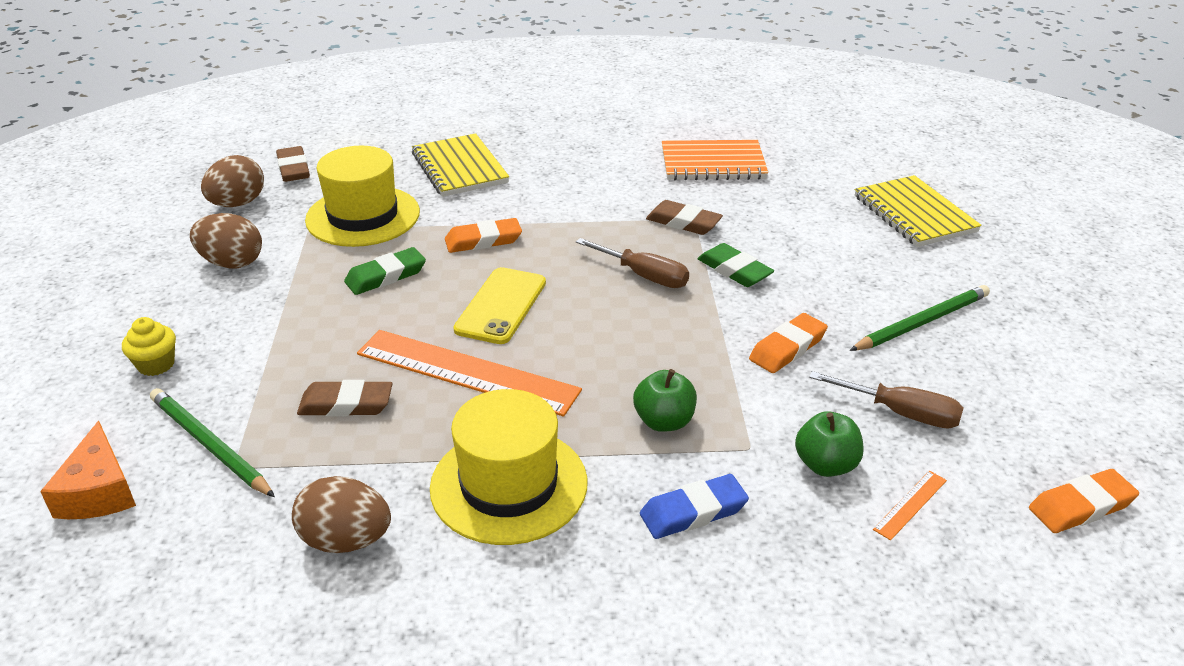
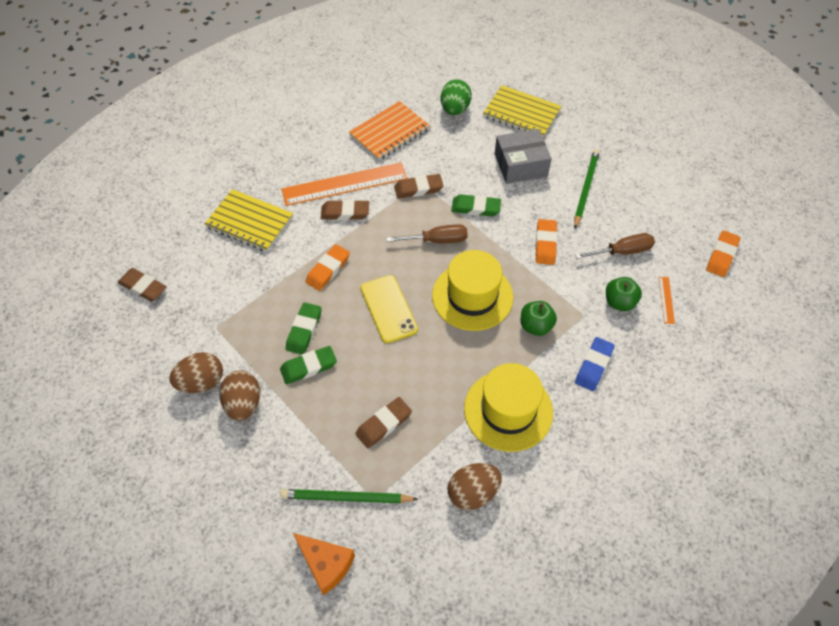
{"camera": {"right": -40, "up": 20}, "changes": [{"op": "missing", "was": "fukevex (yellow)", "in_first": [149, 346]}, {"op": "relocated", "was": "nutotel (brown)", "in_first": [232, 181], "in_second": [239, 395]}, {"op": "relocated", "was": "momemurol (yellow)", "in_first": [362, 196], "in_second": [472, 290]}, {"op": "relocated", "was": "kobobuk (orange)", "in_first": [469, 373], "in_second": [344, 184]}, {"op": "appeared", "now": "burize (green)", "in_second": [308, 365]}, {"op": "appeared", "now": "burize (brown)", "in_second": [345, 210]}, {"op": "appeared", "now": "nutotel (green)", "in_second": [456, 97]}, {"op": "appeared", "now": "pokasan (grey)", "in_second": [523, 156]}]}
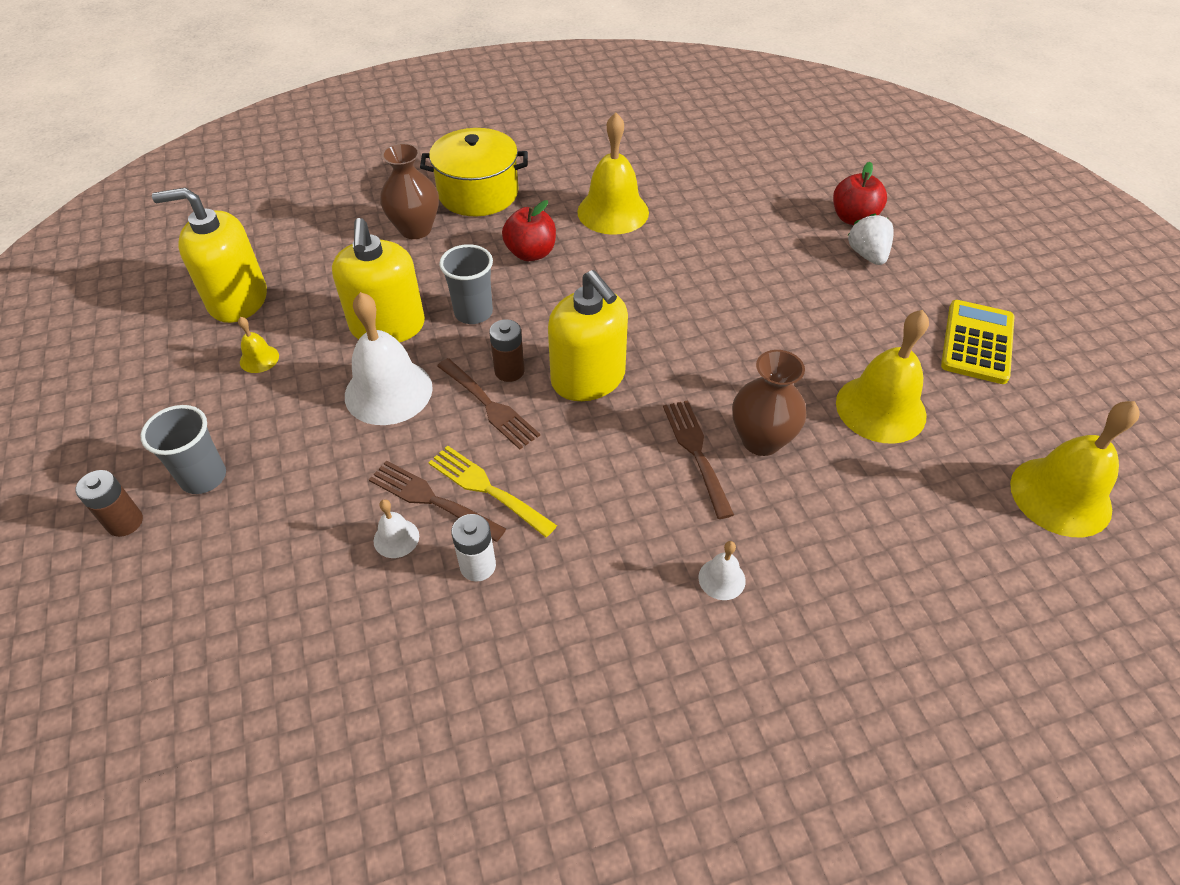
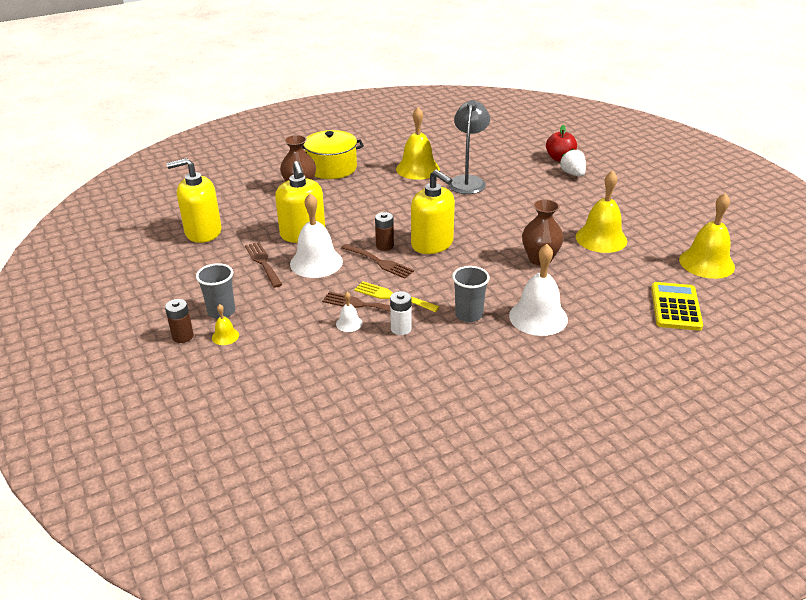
{"camera": {"right": -10, "up": -15}, "changes": [{"op": "relocated", "was": "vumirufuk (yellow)", "in_first": [258, 345], "in_second": [225, 324]}, {"op": "relocated", "was": "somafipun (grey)", "in_first": [466, 284], "in_second": [471, 294]}, {"op": "missing", "was": "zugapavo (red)", "in_first": [529, 230]}, {"op": "relocated", "was": "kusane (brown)", "in_first": [698, 459], "in_second": [263, 265]}, {"op": "size", "was": "vumirufuk (white)", "in_first": [722, 570], "in_second": [538, 290], "ratio": 2.2}, {"op": "relocated", "was": "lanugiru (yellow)", "in_first": [978, 342], "in_second": [677, 306]}, {"op": "appeared", "now": "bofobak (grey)", "in_second": [469, 147]}]}
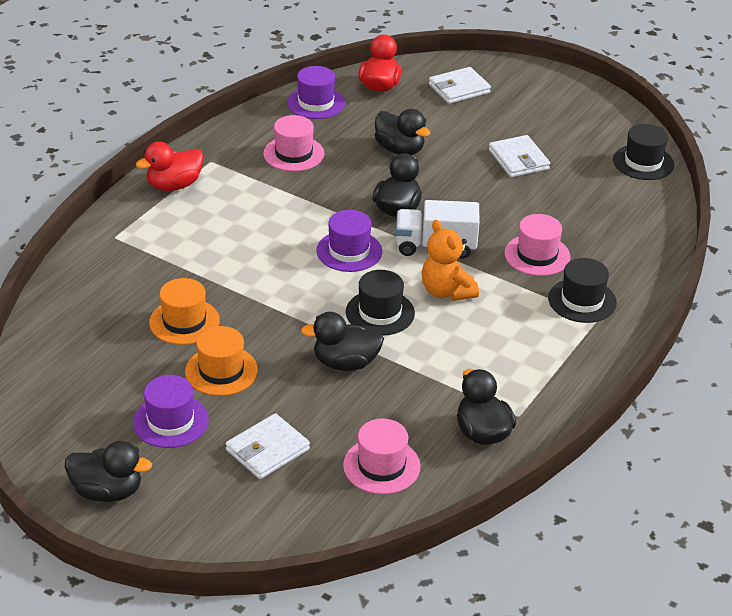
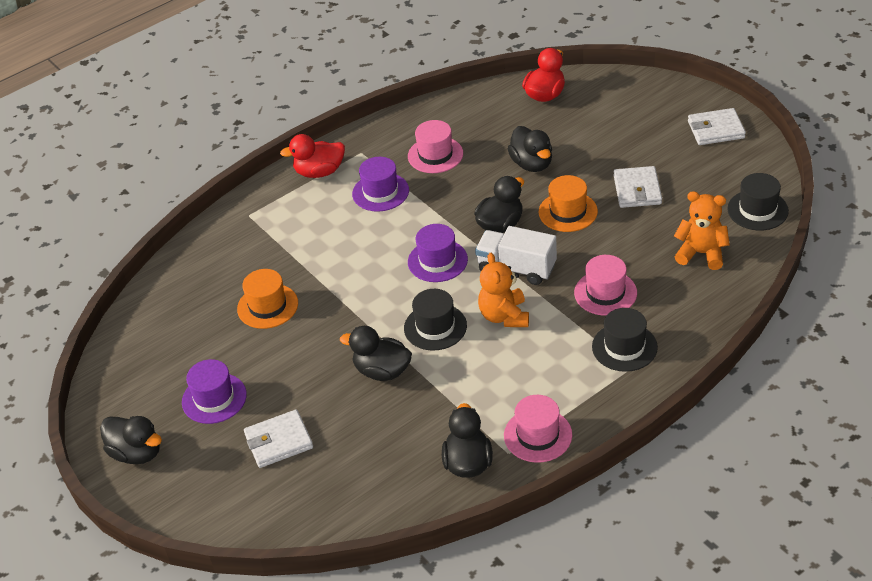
{"camera": {"right": 25, "up": 5}, "changes": [{"op": "relocated", "was": "momemurol (orange)", "in_first": [221, 361], "in_second": [568, 203]}, {"op": "relocated", "was": "momemurol (purple)", "in_first": [316, 92], "in_second": [380, 184]}, {"op": "relocated", "was": "momemurol (pink)", "in_first": [382, 456], "in_second": [538, 429]}, {"op": "relocated", "was": "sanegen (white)", "in_first": [460, 85], "in_second": [717, 126]}, {"op": "appeared", "now": "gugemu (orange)", "in_second": [702, 230]}]}
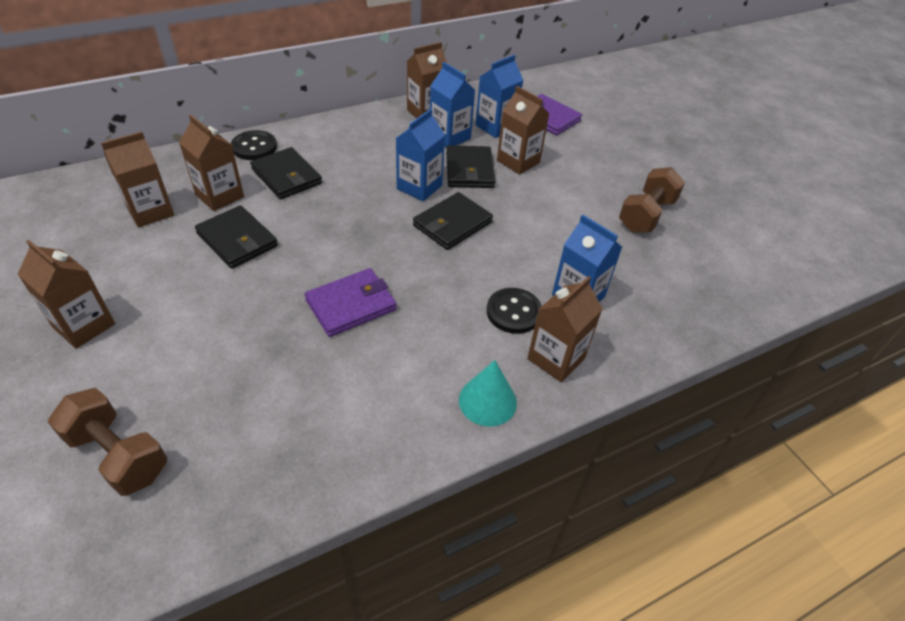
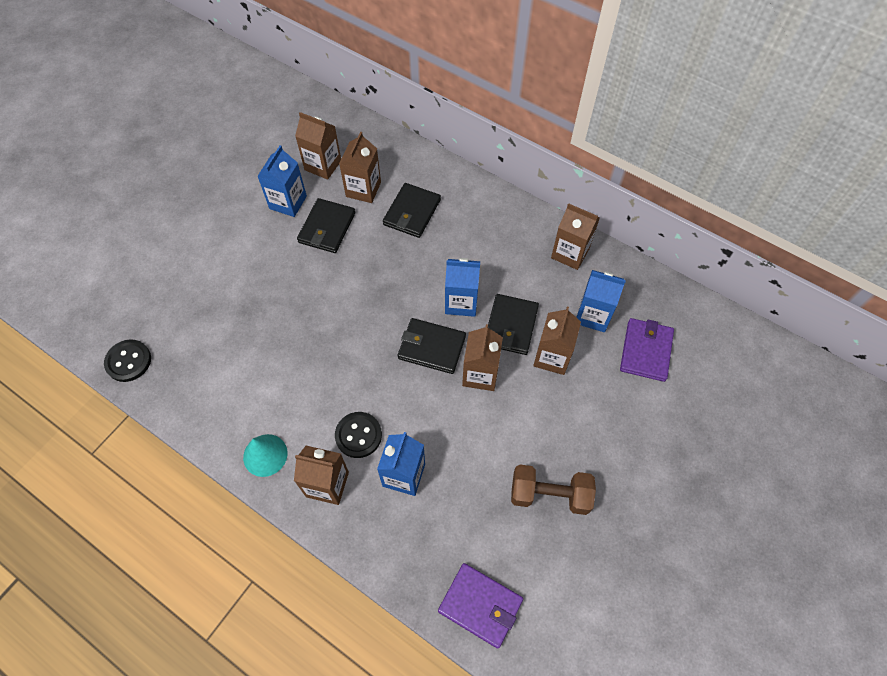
{"camera": {"right": 65, "up": 15}, "changes": [{"op": "relocated", "was": "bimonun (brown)", "in_first": [66, 294], "in_second": [482, 357]}, {"op": "missing", "was": "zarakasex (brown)", "in_first": [107, 442]}, {"op": "relocated", "was": "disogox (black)", "in_first": [254, 145], "in_second": [127, 360]}, {"op": "relocated", "was": "sanegen (purple)", "in_first": [351, 302], "in_second": [480, 606]}, {"op": "relocated", "was": "bimonun (blue)", "in_first": [452, 105], "in_second": [282, 181]}, {"op": "spun", "was": "sanegen (black)", "in_first": [471, 166], "in_second": [513, 324], "clockwise": -45}]}
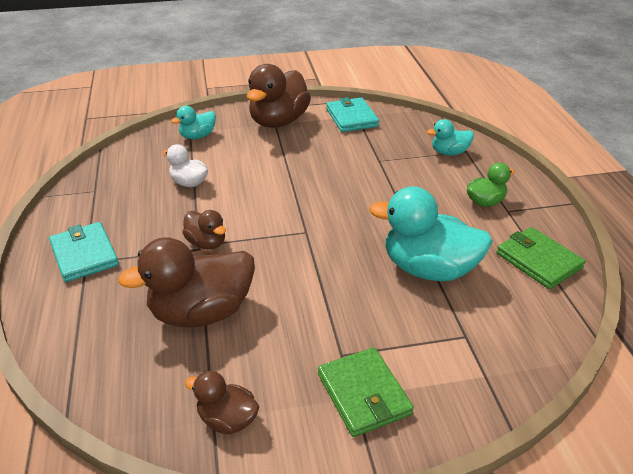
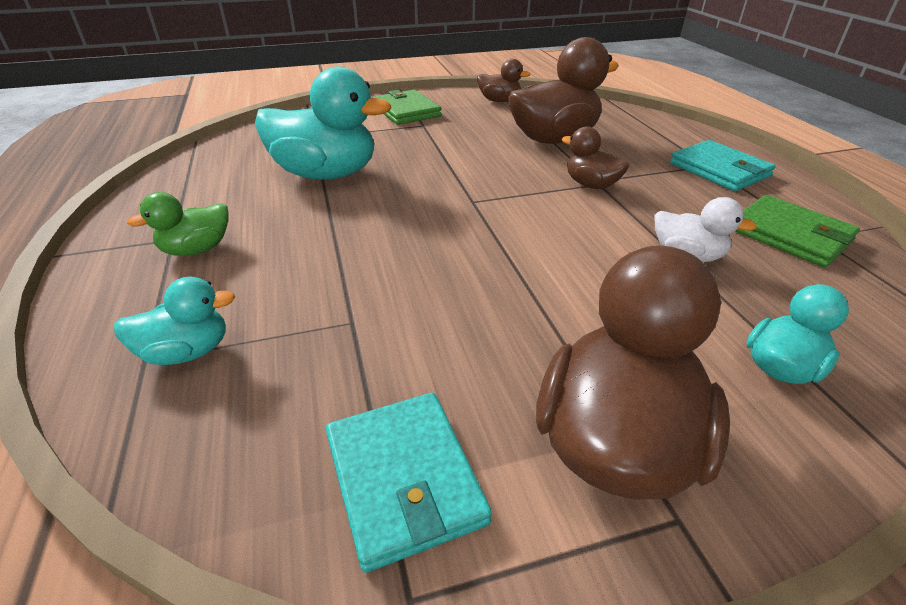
{"camera": {"right": 175, "up": 0}, "changes": [{"op": "relocated", "was": "sanegen (green)", "in_first": [540, 258], "in_second": [797, 231]}]}
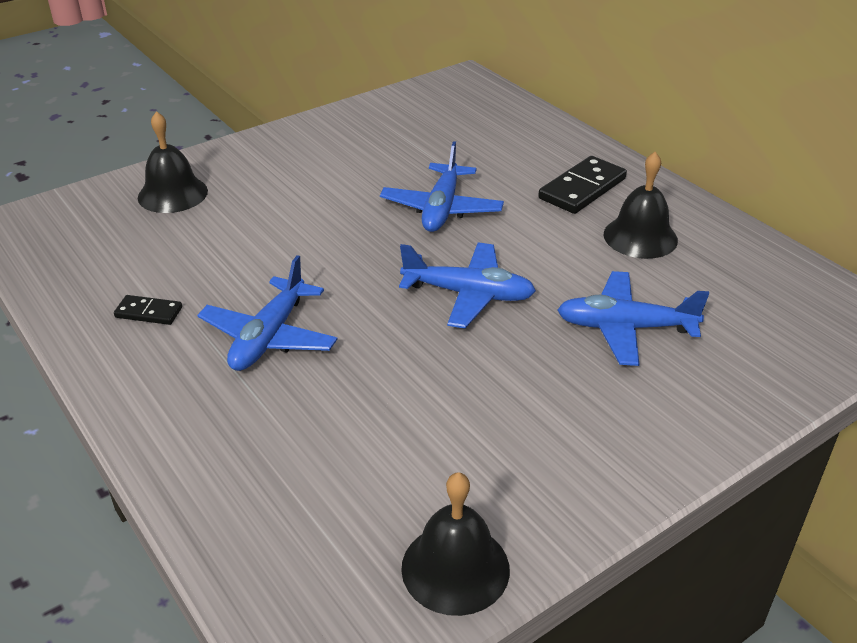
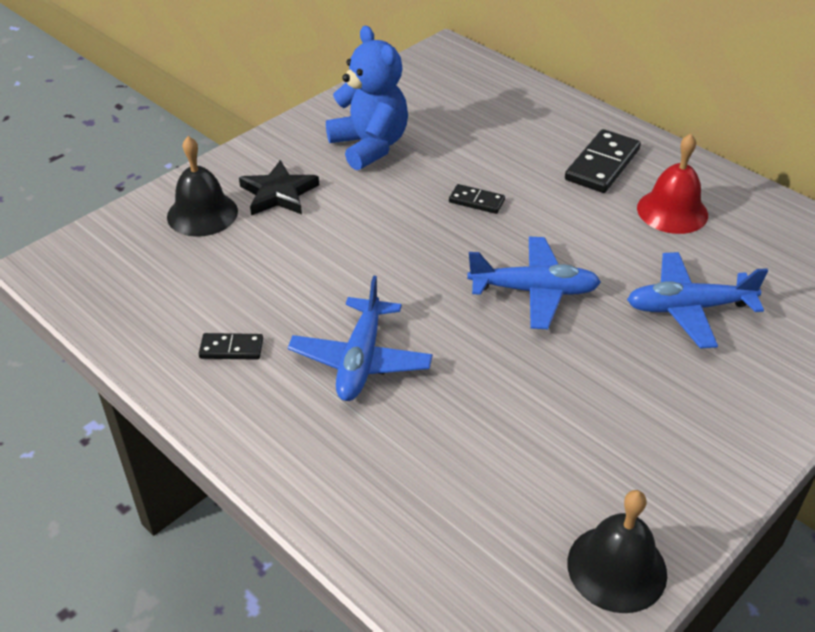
{"camera": {"right": -10, "up": 5}, "changes": [{"op": "exchanged", "was": "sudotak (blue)", "now": "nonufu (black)", "in_first": [442, 186], "in_second": [477, 199]}, {"op": "colour", "was": "vumirufuk (black)", "now": "vumirufuk (red)", "in_first": [641, 205], "in_second": [672, 184]}, {"op": "appeared", "now": "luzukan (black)", "in_second": [279, 187]}, {"op": "appeared", "now": "gugemu (blue)", "in_second": [367, 98]}]}
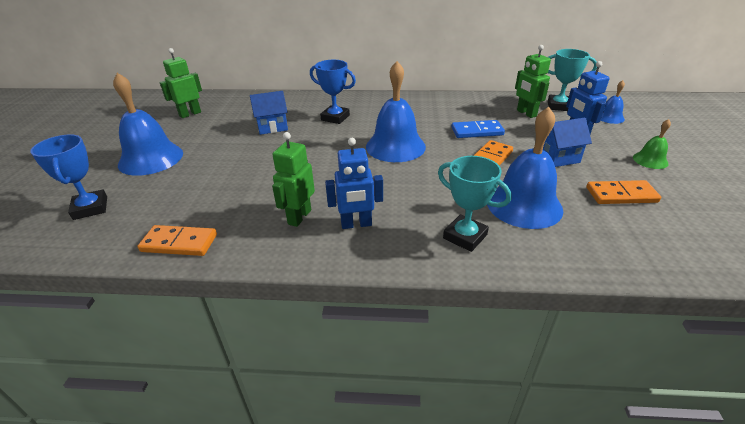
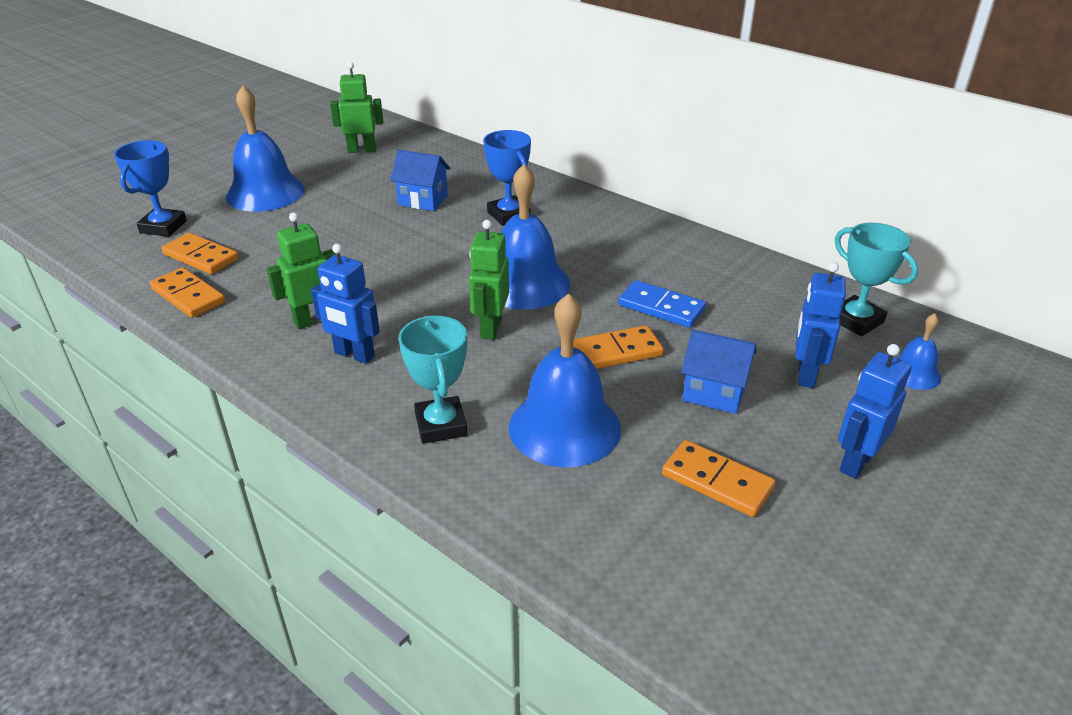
{"camera": {"right": 35, "up": 0}, "changes": [{"op": "relocated", "was": "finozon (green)", "in_first": [533, 81], "in_second": [489, 280]}, {"op": "exchanged", "was": "vumirufuk (green)", "now": "finozon (blue)", "in_first": [652, 144], "in_second": [875, 411]}, {"op": "appeared", "now": "nonufu (orange)", "in_second": [200, 253]}]}
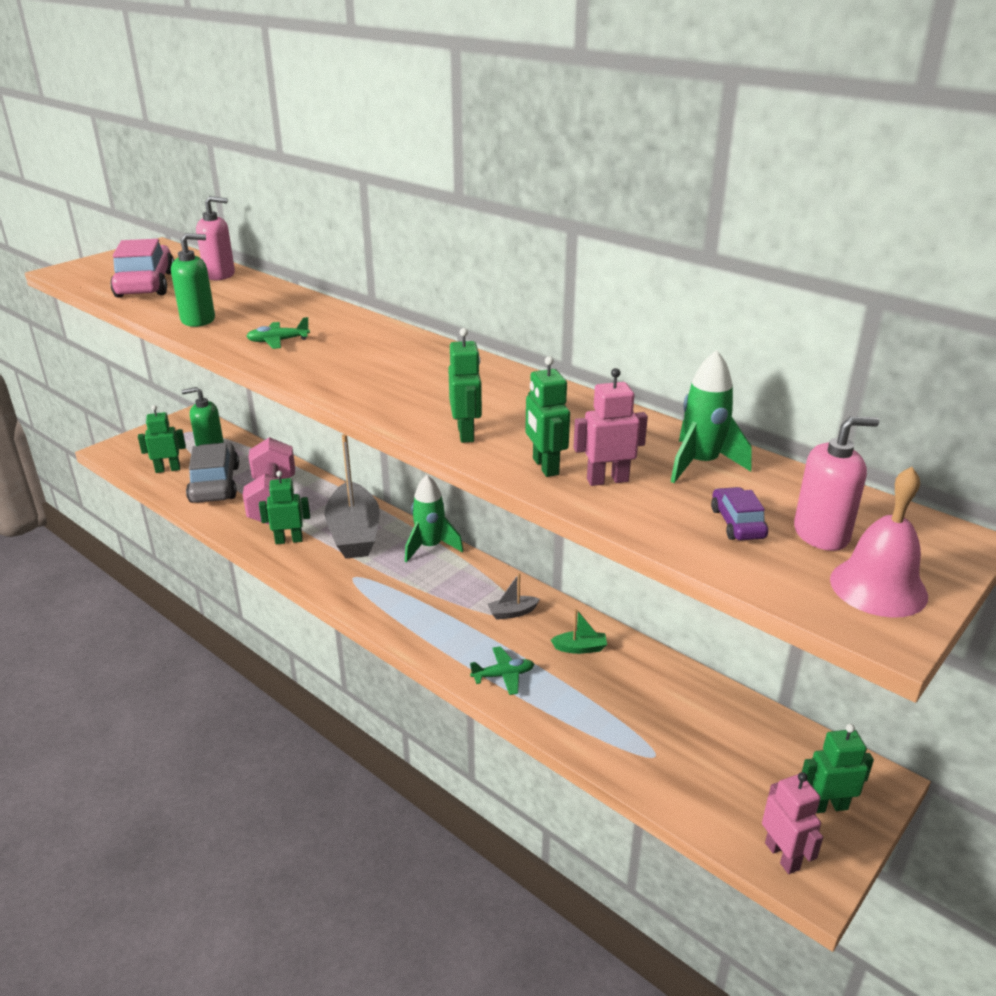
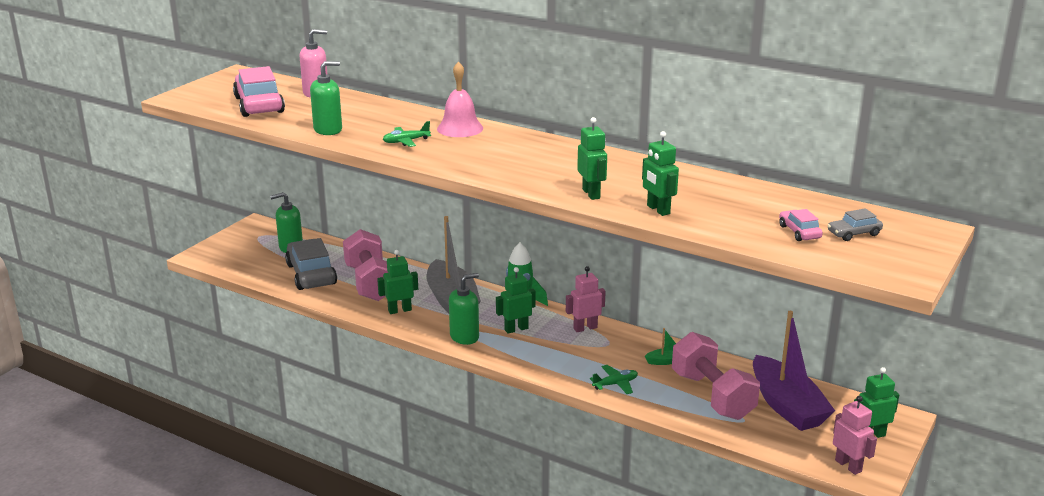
{"camera": {"right": -10, "up": -5}, "changes": [{"op": "relocated", "was": "finozon (green)", "in_first": [162, 439], "in_second": [515, 300]}, {"op": "missing", "was": "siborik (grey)", "in_first": [514, 596]}, {"op": "relocated", "was": "finozon (pink)", "in_first": [610, 427], "in_second": [586, 299]}, {"op": "missing", "was": "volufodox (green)", "in_first": [711, 416]}, {"op": "colour", "was": "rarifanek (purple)", "now": "rarifanek (pink)", "in_first": [739, 513], "in_second": [801, 225]}, {"op": "exchanged", "was": "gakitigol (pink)", "now": "rarifanek (grey)", "in_first": [836, 483], "in_second": [855, 224]}, {"op": "relocated", "was": "vumirufuk (pink)", "in_first": [879, 542], "in_second": [460, 99]}, {"op": "appeared", "now": "gakitigol (green)", "in_second": [464, 309]}, {"op": "appeared", "now": "zarakasex (pink)", "in_second": [716, 376]}, {"op": "appeared", "now": "siborik (purple)", "in_second": [794, 371]}]}
